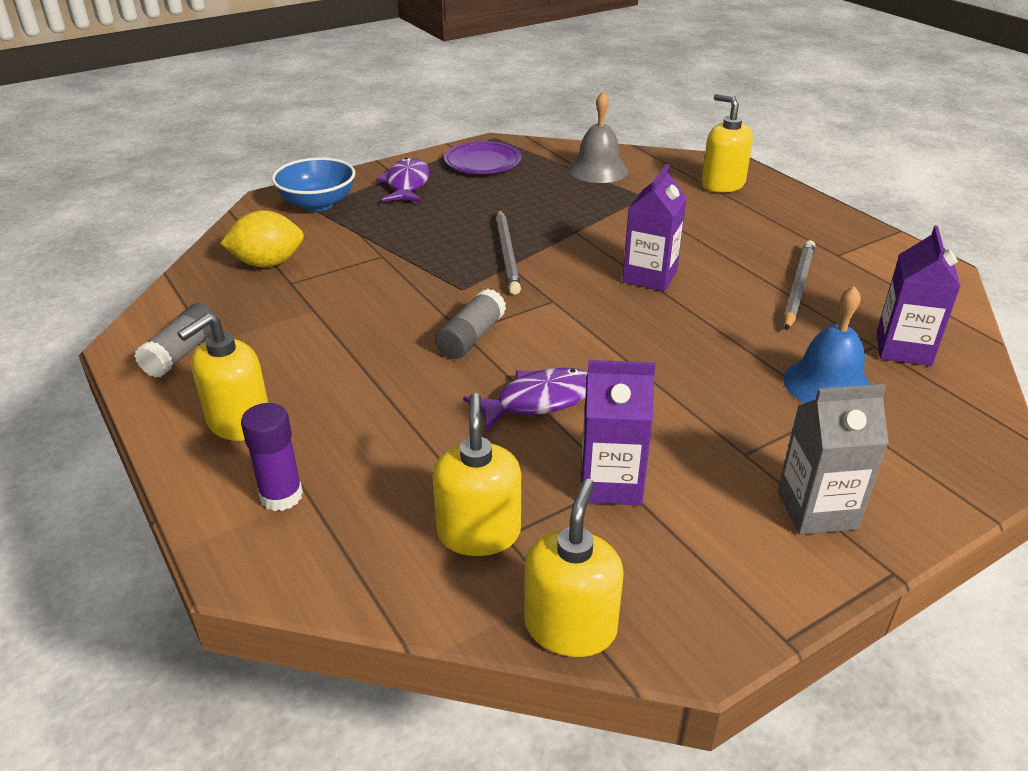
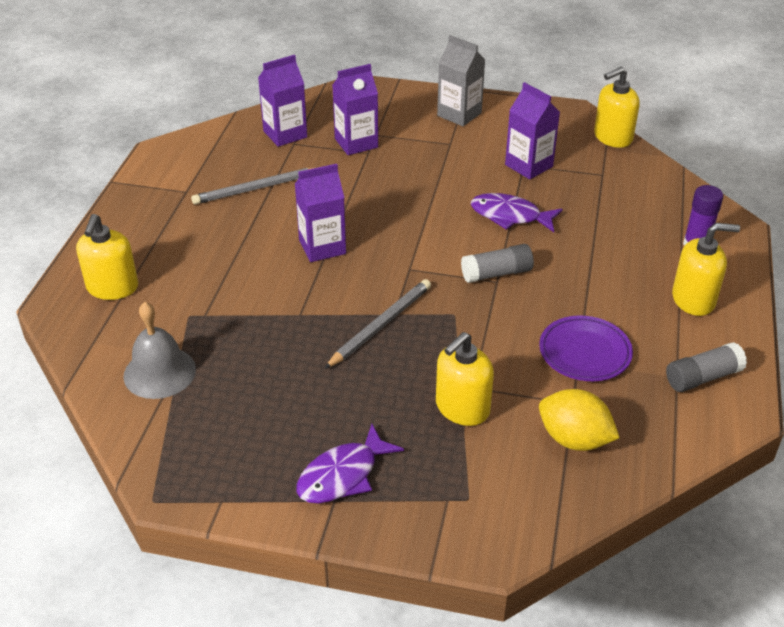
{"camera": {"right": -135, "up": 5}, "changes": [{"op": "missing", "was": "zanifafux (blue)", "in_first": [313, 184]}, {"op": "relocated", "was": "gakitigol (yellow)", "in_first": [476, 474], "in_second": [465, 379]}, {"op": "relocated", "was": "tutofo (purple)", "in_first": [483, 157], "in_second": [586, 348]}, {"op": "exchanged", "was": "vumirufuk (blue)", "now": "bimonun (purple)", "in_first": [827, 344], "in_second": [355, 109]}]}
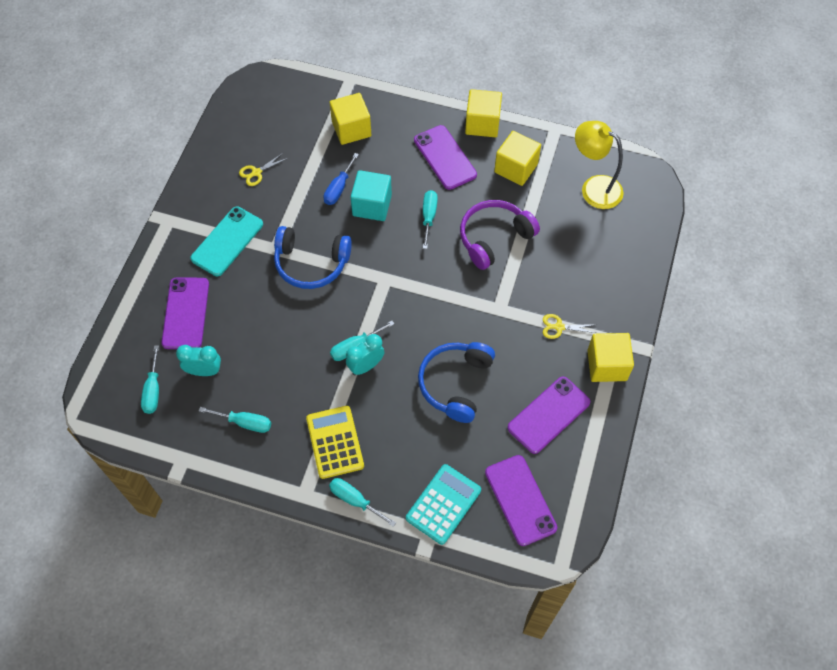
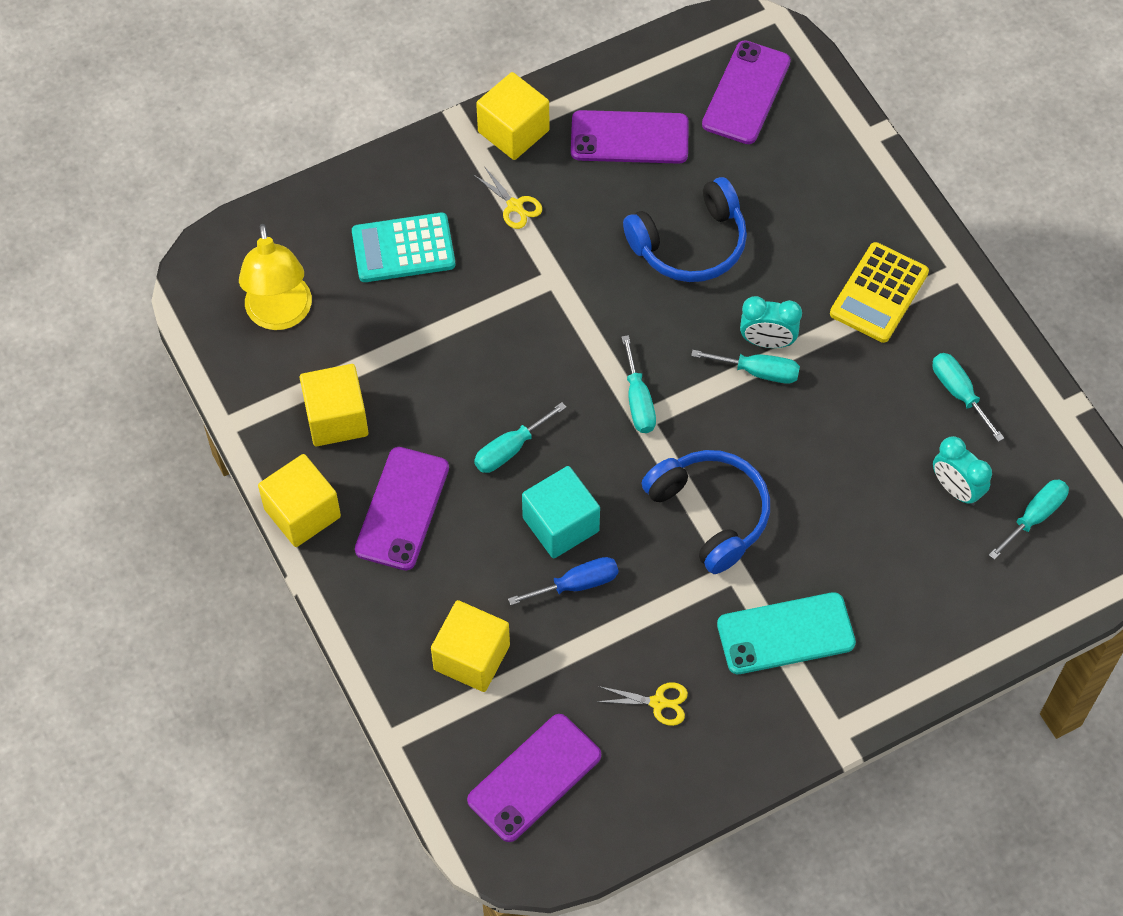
{"camera": {"right": -135, "up": 0}, "changes": [{"op": "relocated", "was": "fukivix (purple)", "in_first": [185, 313], "in_second": [534, 778]}, {"op": "relocated", "was": "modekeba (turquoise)", "in_first": [362, 502], "in_second": [639, 384]}, {"op": "relocated", "was": "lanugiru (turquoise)", "in_first": [443, 504], "in_second": [403, 247]}, {"op": "missing", "was": "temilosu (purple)", "in_first": [500, 235]}]}
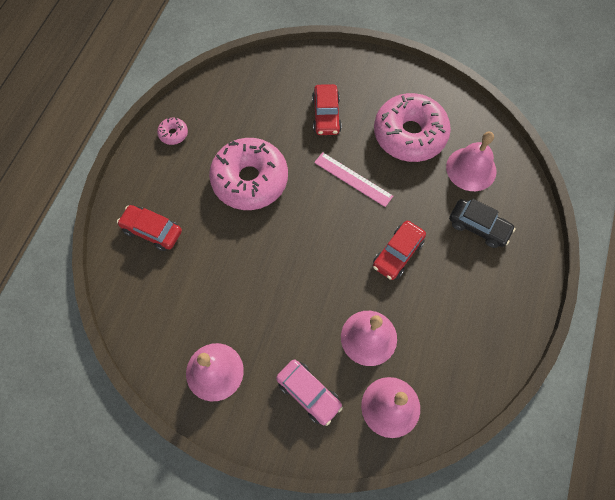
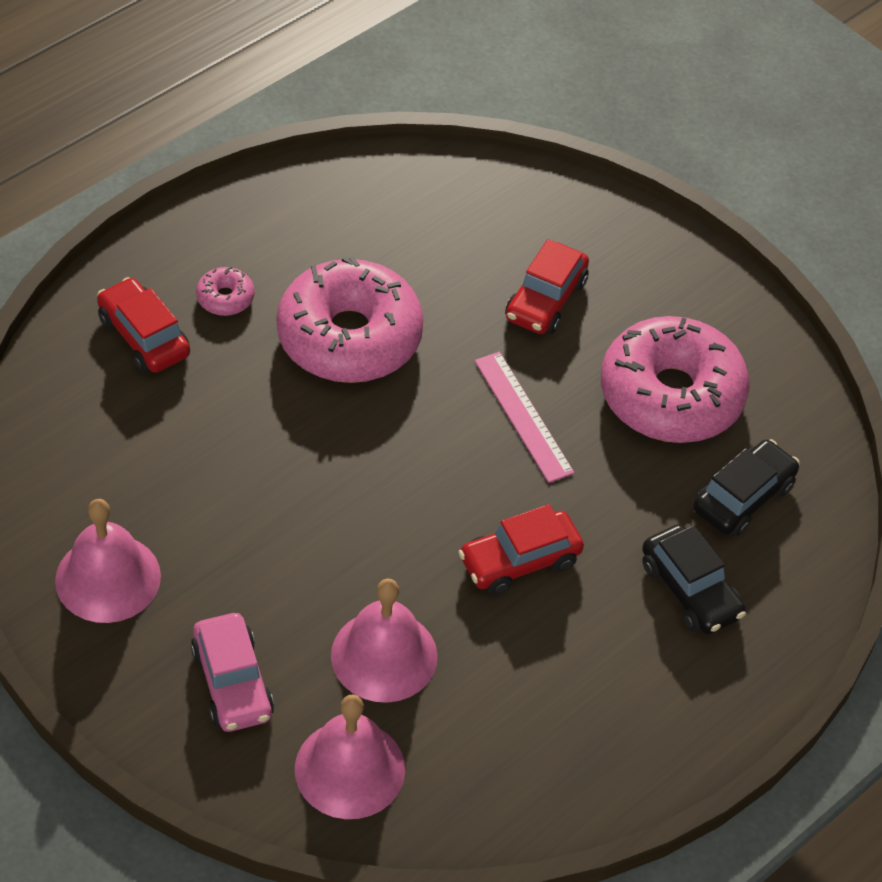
{"camera": {"right": 25, "up": -15}, "changes": [{"op": "relocated", "was": "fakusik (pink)", "in_first": [172, 131], "in_second": [225, 291]}, {"op": "exchanged", "was": "vumirufuk (pink)", "now": "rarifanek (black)", "in_first": [471, 161], "in_second": [746, 487]}]}
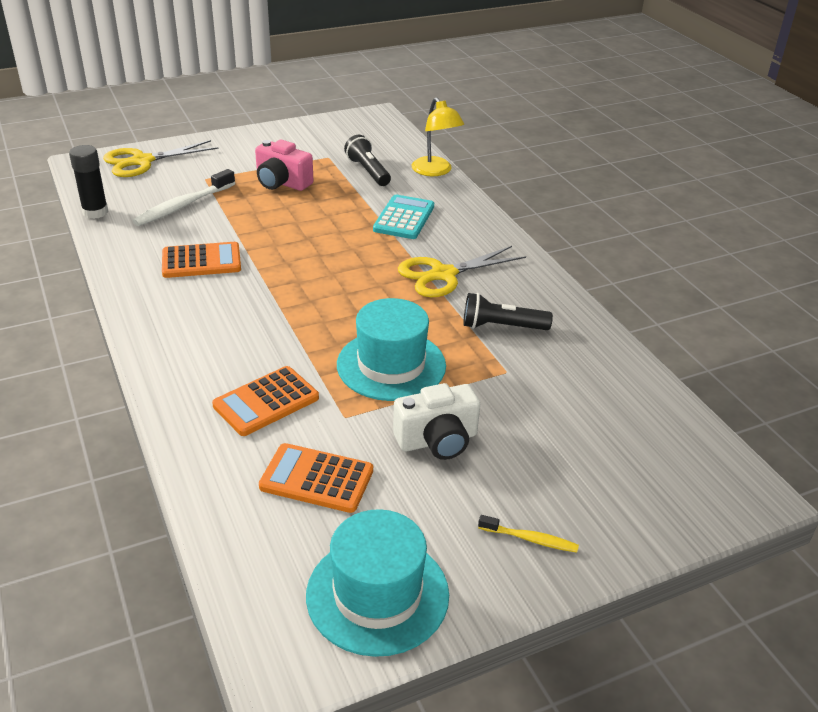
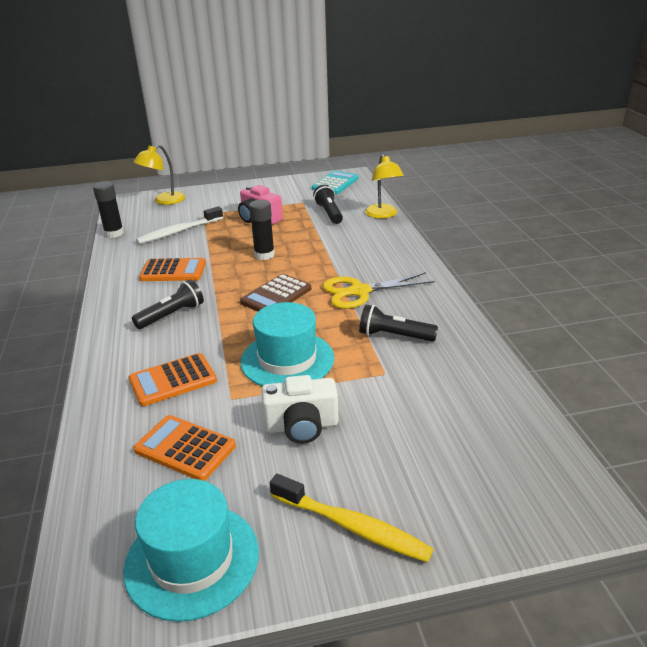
{"camera": {"right": 15, "up": -5}, "changes": [{"op": "exchanged", "was": "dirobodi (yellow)", "now": "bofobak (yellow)", "in_first": [160, 158], "in_second": [159, 174]}, {"op": "relocated", "was": "lanugiru (turquoise)", "in_first": [403, 217], "in_second": [335, 182]}, {"op": "size", "was": "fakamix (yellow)", "in_first": [528, 534], "in_second": [351, 518], "ratio": 1.83}, {"op": "appeared", "now": "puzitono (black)", "in_second": [168, 304]}, {"op": "appeared", "now": "lanugiru (brown)", "in_second": [275, 293]}, {"op": "appeared", "now": "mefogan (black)", "in_second": [262, 230]}]}
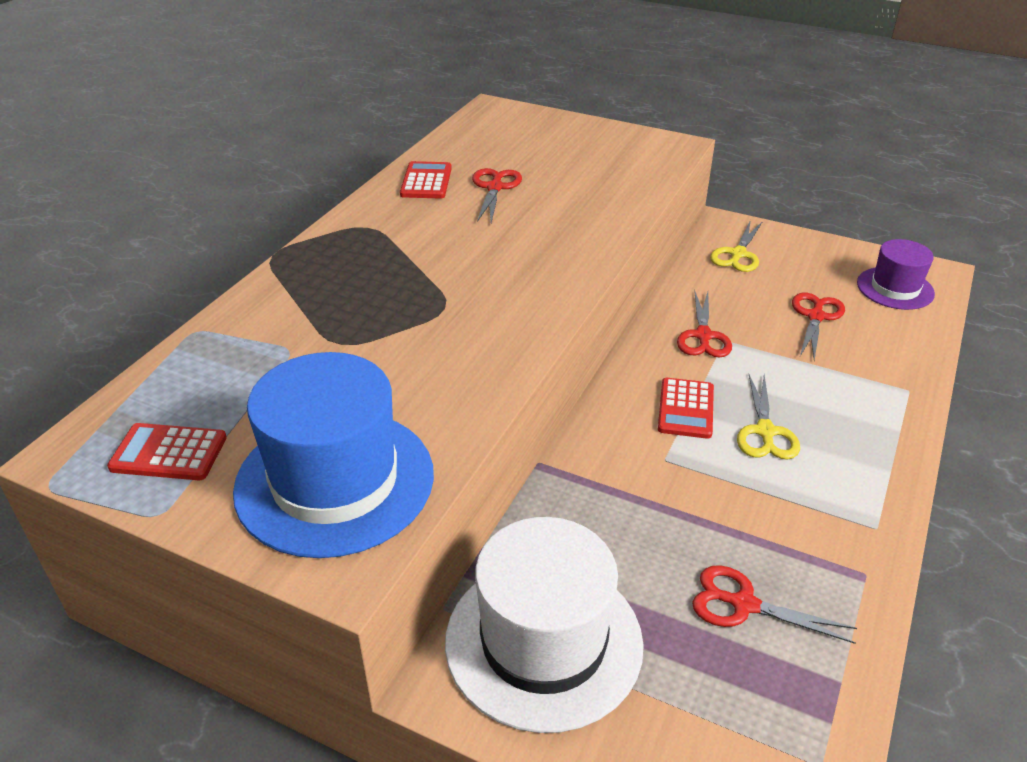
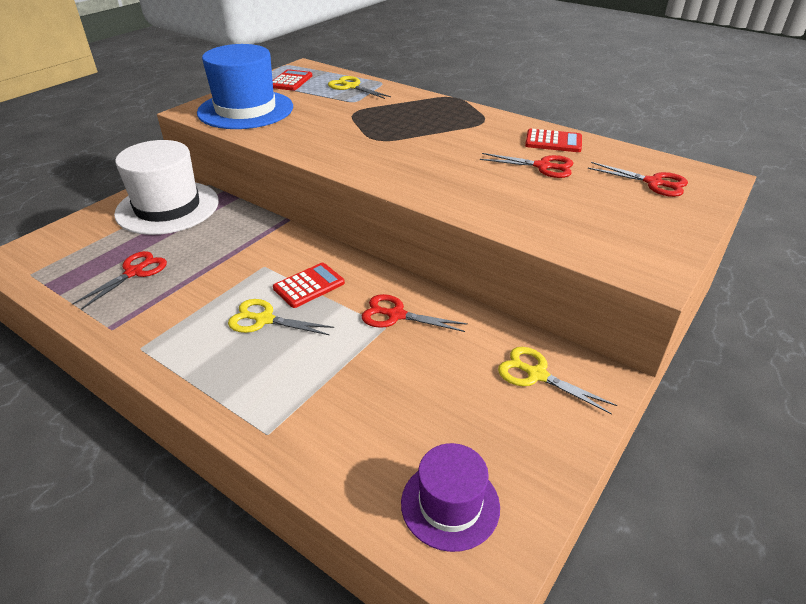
{"camera": {"right": 100, "up": 0}, "changes": [{"op": "spun", "was": "lanugiru (red)", "in_first": [686, 408], "in_second": [309, 285], "clockwise": 120}, {"op": "relocated", "was": "dirobodi (red)", "in_first": [818, 327], "in_second": [637, 179]}, {"op": "appeared", "now": "dirobodi (yellow)", "in_second": [359, 87]}]}
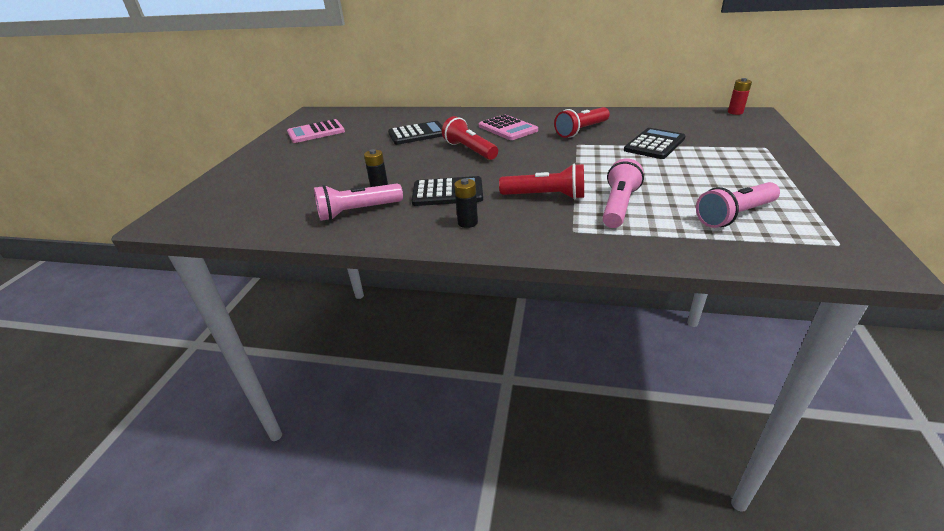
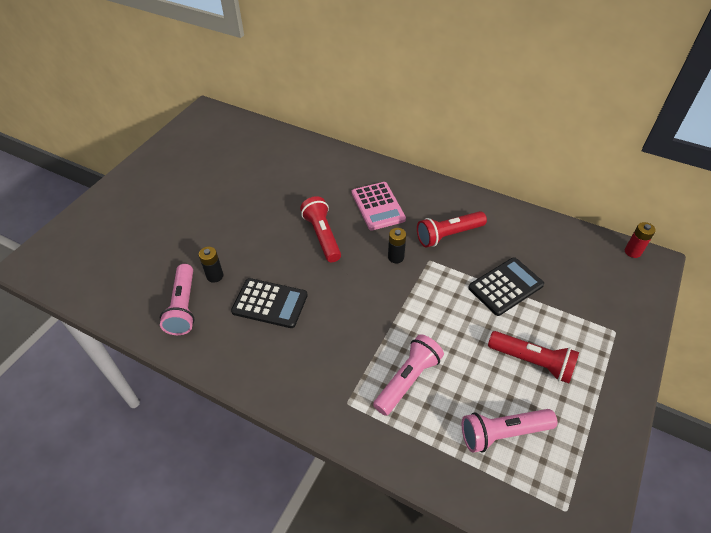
{"camera": {"right": 15, "up": 15}, "changes": [{"op": "missing", "was": "lanugiru (pink)", "in_first": [316, 131]}, {"op": "spun", "was": "puzitono (pink)", "in_first": [358, 202], "in_second": [177, 299], "clockwise": -90}, {"op": "missing", "was": "lanugiru (black)", "in_first": [415, 133]}, {"op": "relocated", "was": "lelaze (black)", "in_first": [466, 203], "in_second": [397, 245]}, {"op": "relocated", "was": "puzitono (red)", "in_first": [541, 181], "in_second": [533, 357]}]}
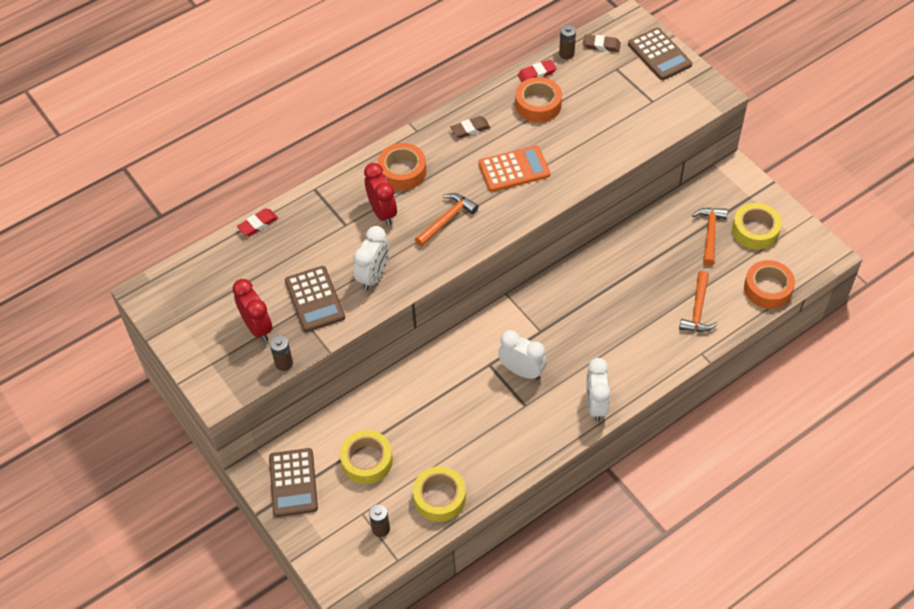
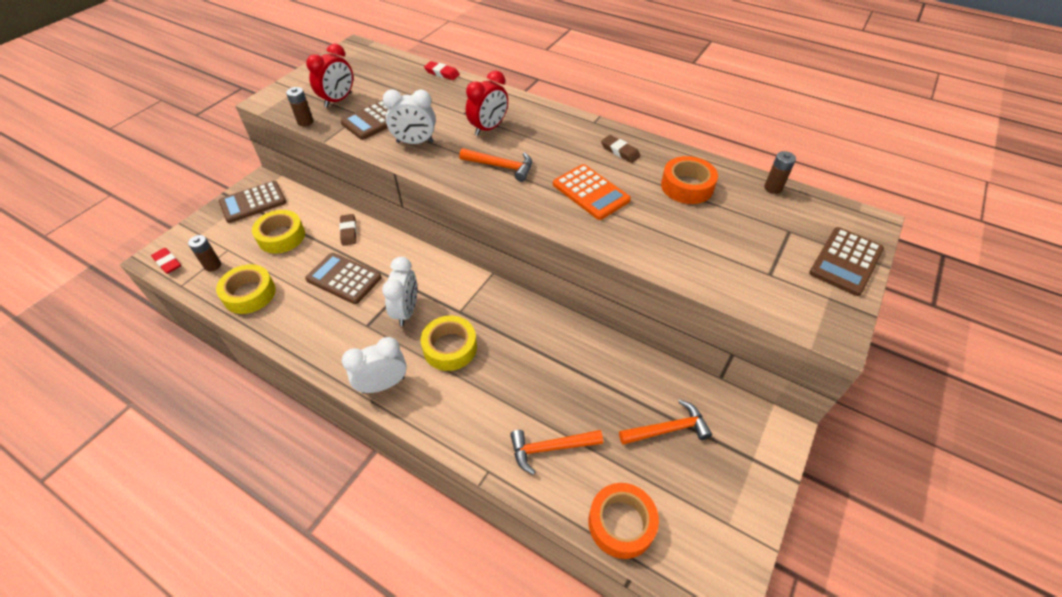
{"camera": {"right": 65, "up": -5}, "changes": [{"op": "missing", "was": "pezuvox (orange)", "in_first": [402, 167]}, {"op": "relocated", "was": "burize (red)", "in_first": [537, 70], "in_second": [166, 261]}, {"op": "relocated", "was": "burize (brown)", "in_first": [602, 43], "in_second": [348, 230]}, {"op": "relocated", "was": "pezuvox (yellow)", "in_first": [757, 226], "in_second": [449, 343]}, {"op": "appeared", "now": "lanugiru (brown)", "in_second": [343, 278]}]}
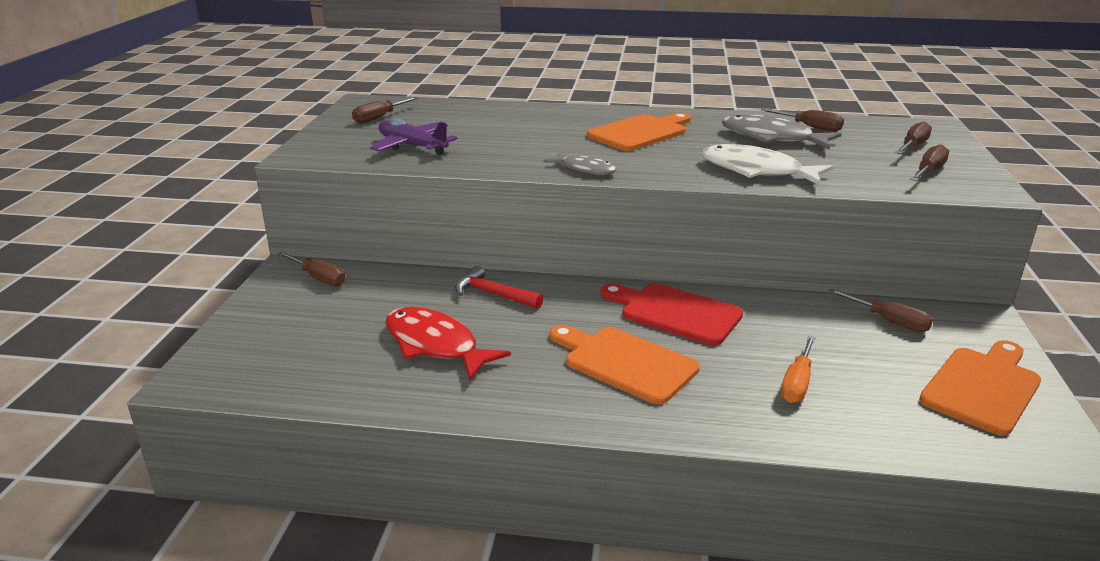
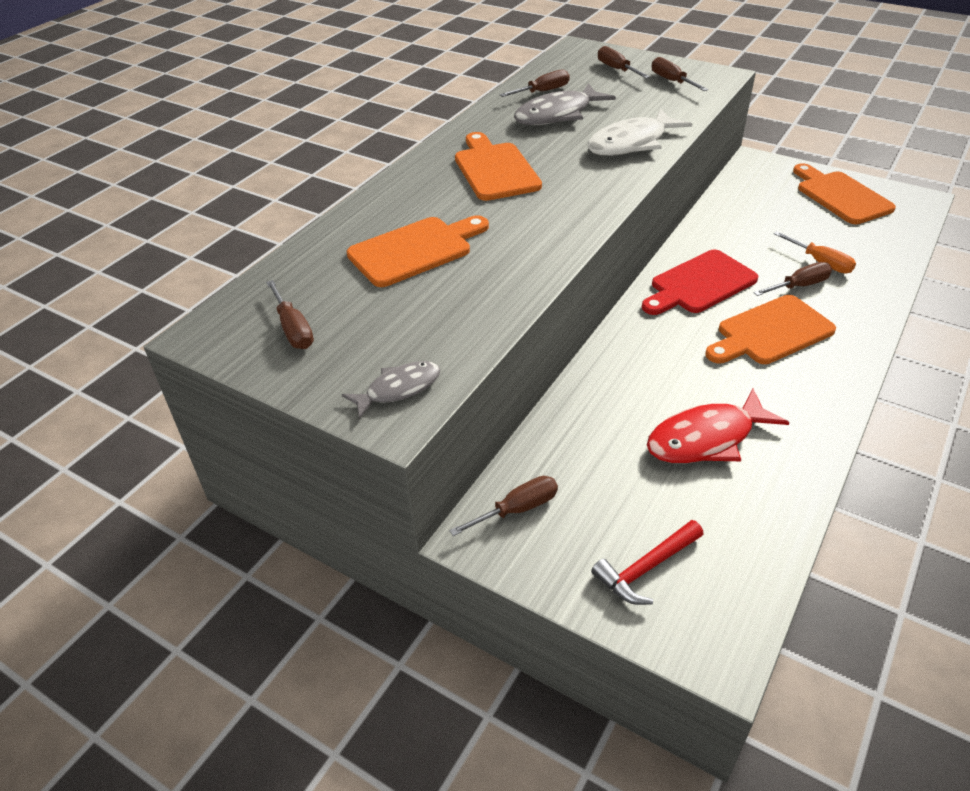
{"camera": {"right": -65, "up": 15}, "changes": [{"op": "missing", "was": "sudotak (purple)", "in_first": [414, 136]}, {"op": "relocated", "was": "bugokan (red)", "in_first": [499, 287], "in_second": [647, 562]}, {"op": "relocated", "was": "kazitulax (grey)", "in_first": [580, 163], "in_second": [391, 390]}, {"op": "relocated", "was": "modekeba (brown)", "in_first": [881, 310], "in_second": [792, 279]}, {"op": "appeared", "now": "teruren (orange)", "in_second": [418, 251]}]}
